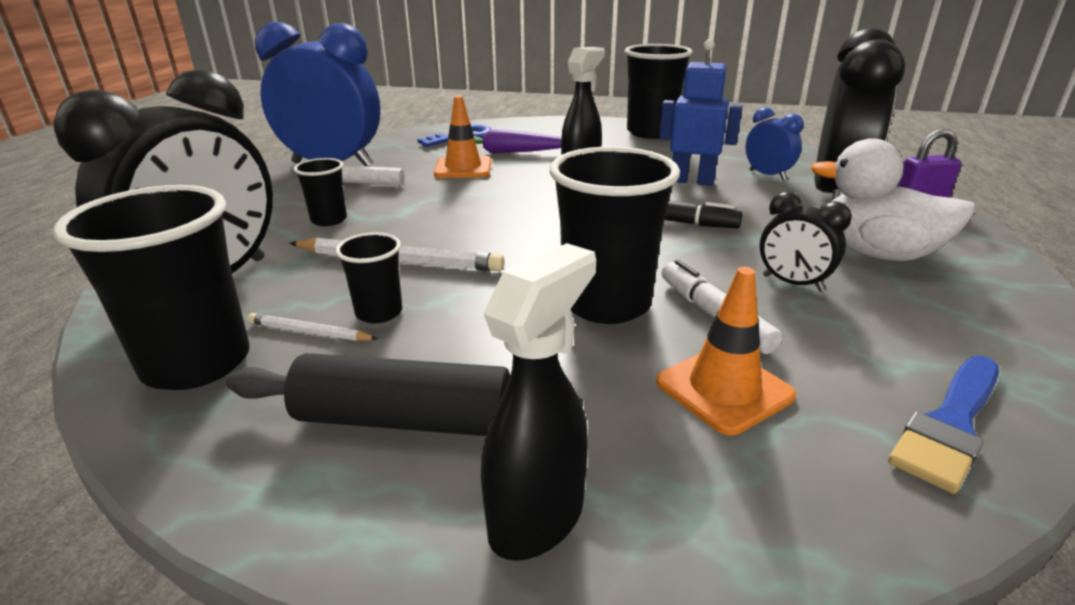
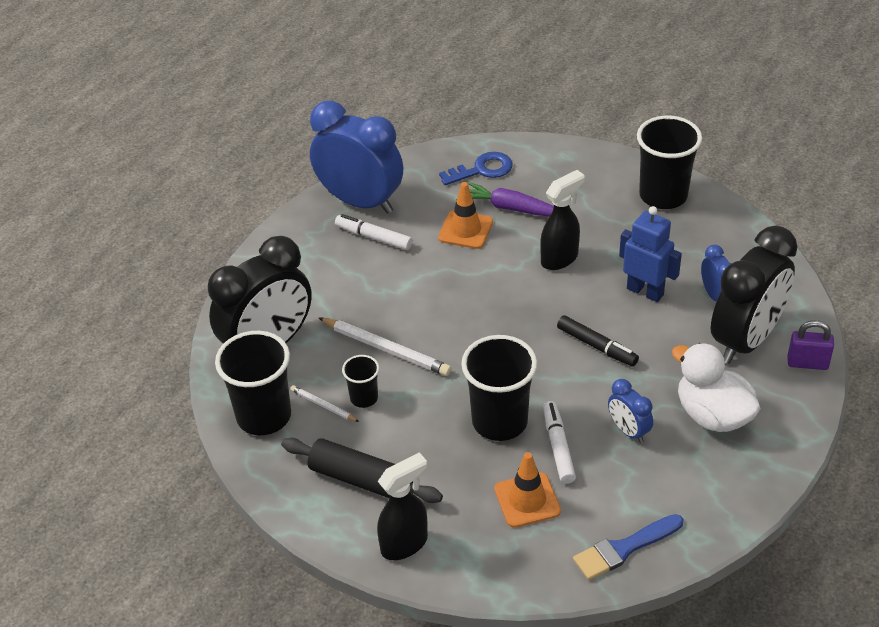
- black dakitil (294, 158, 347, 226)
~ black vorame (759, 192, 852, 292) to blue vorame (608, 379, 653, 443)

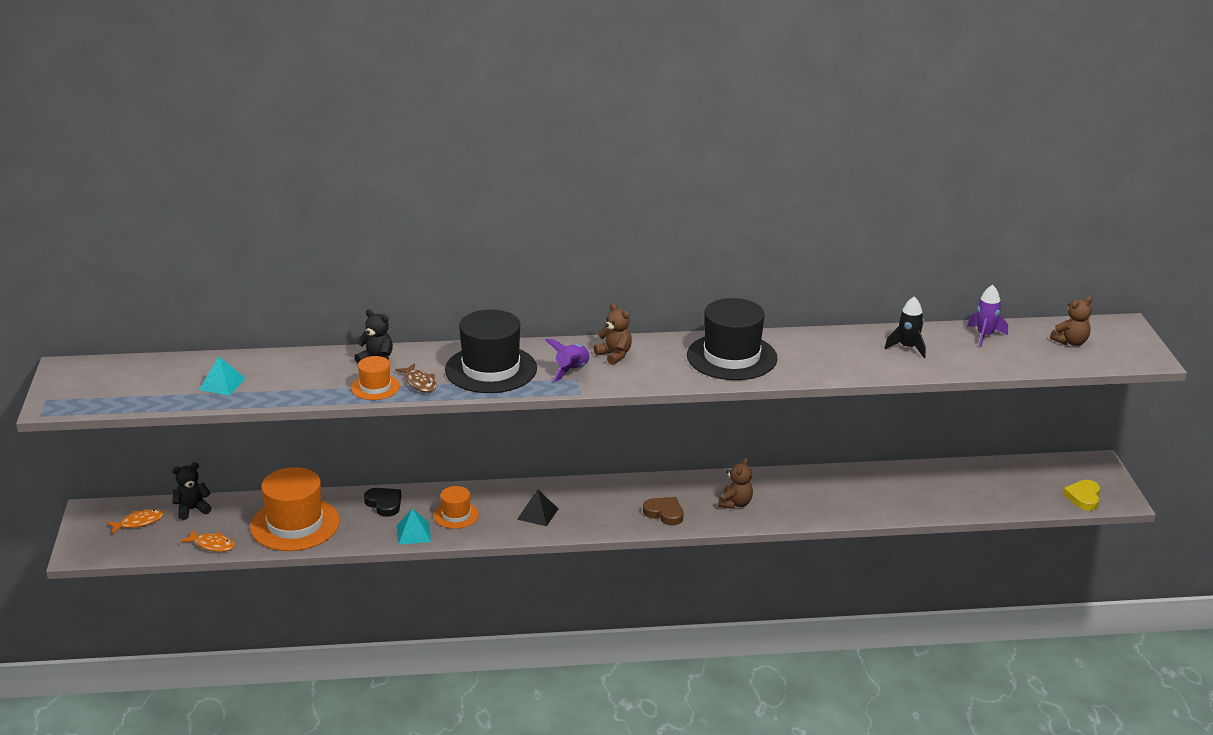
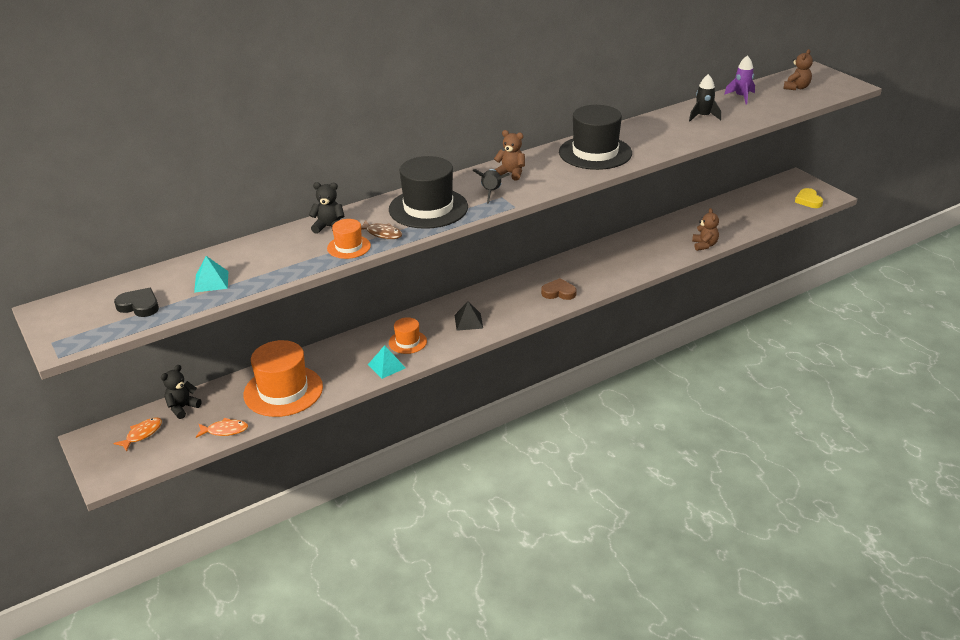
~ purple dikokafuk (545, 339, 590, 382) to black dikokafuk (473, 169, 510, 204)
~ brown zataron (718, 458, 753, 509) to (692, 208, 719, 251)
~ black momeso (364, 488, 401, 517) to (114, 288, 159, 317)

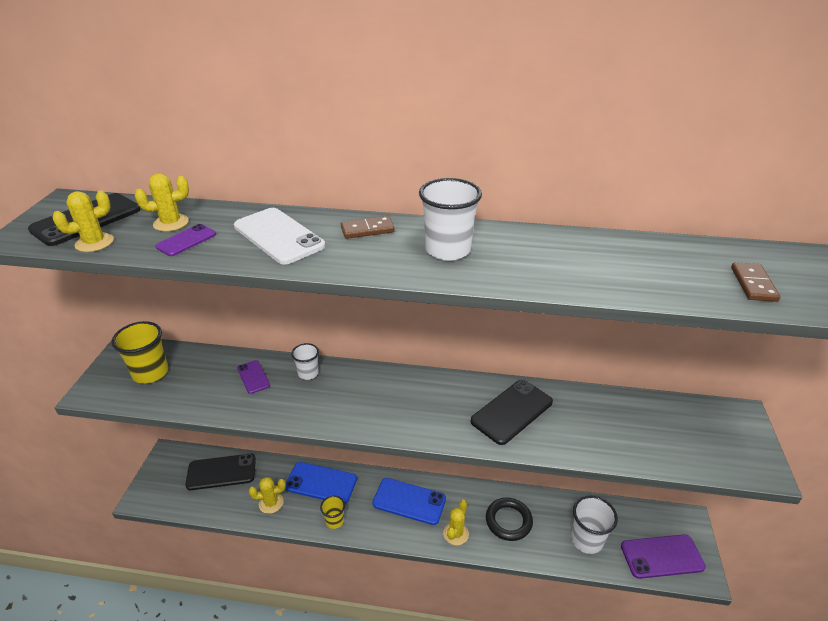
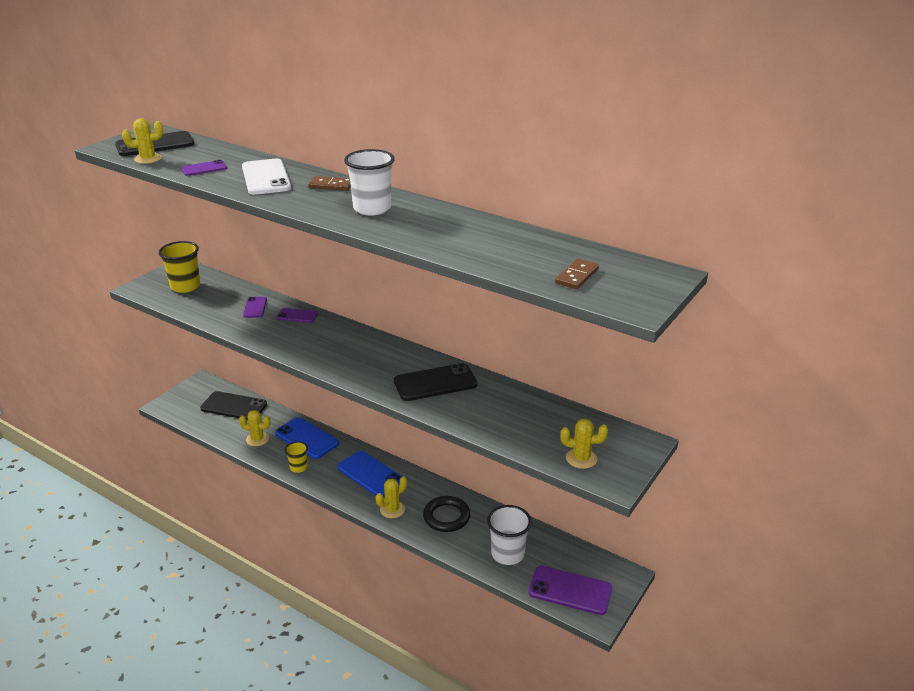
~ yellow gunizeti (135, 173, 189, 232) to (560, 418, 608, 469)
~ white dakitil (291, 343, 319, 380) to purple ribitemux (277, 308, 318, 323)

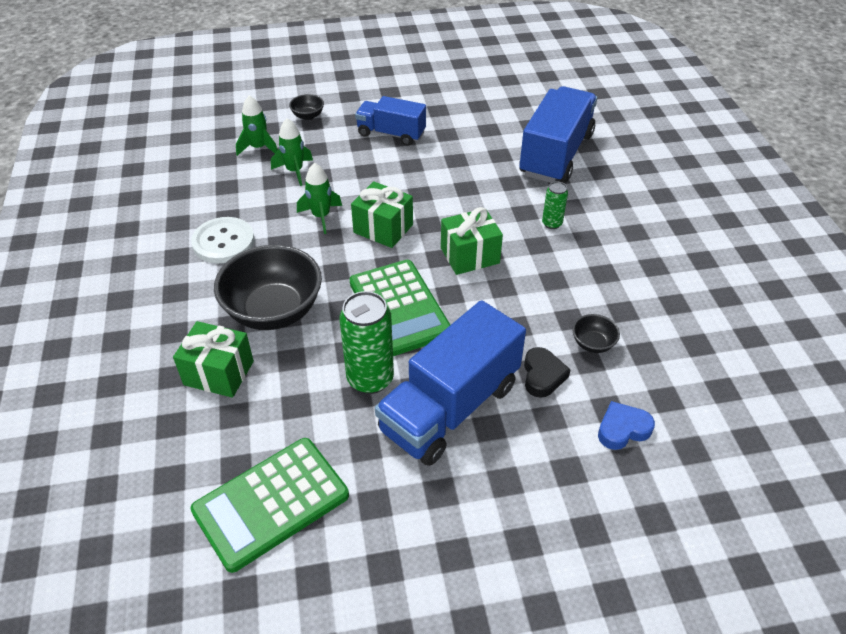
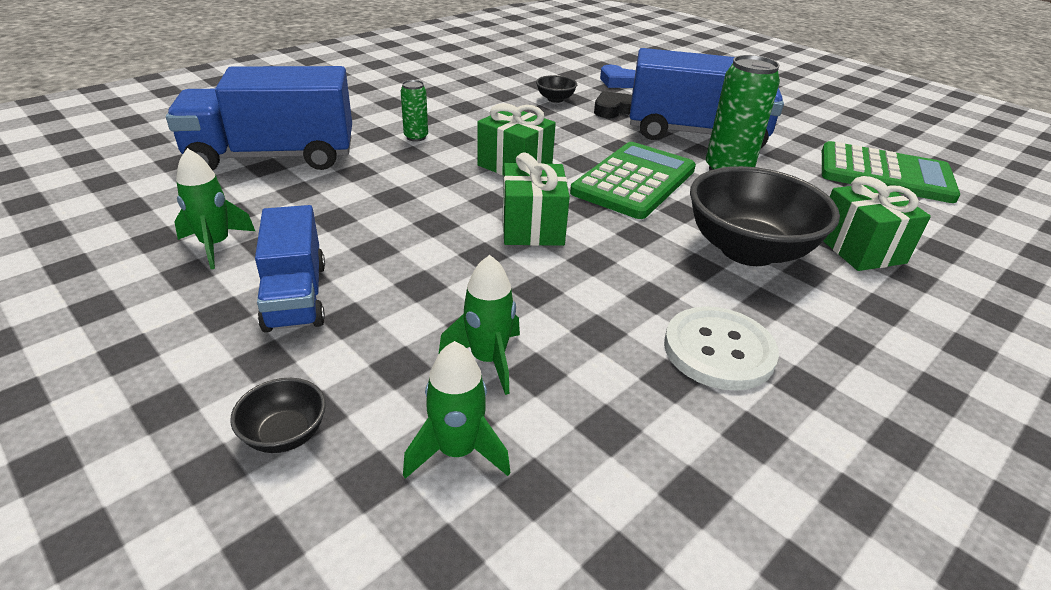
~ green dikokafuk (297, 163, 342, 234) to (174, 148, 255, 269)

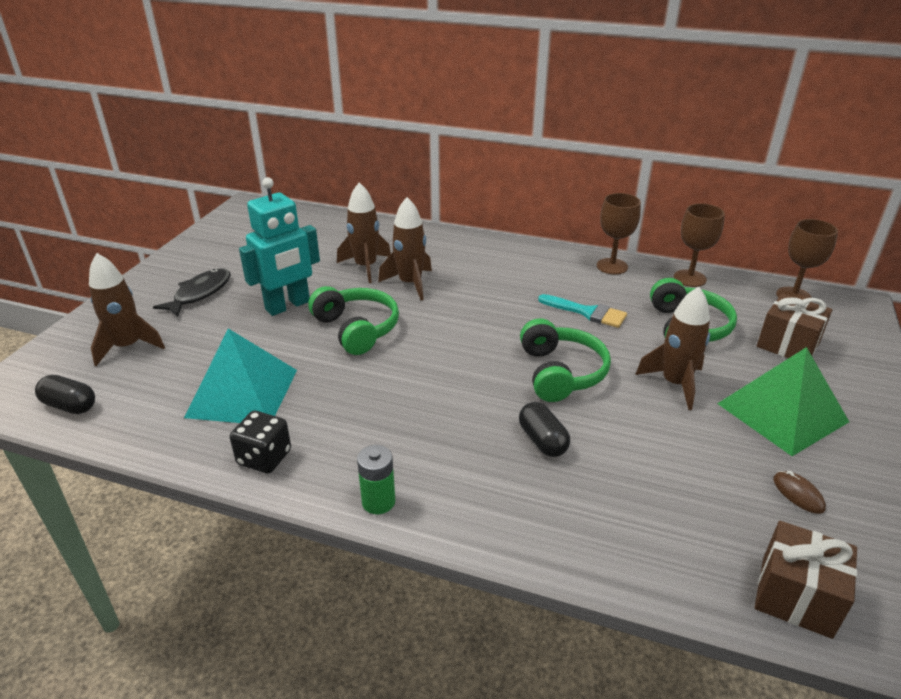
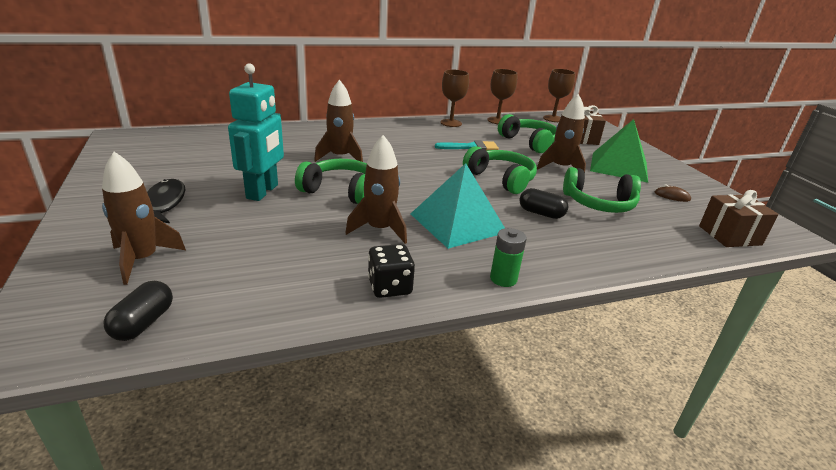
~ brown dikokafuk (337, 182, 391, 283) to (345, 135, 407, 244)
~ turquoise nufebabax (184, 329, 297, 423) to (411, 163, 505, 249)
~ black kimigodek (35, 375, 95, 414) = (103, 281, 173, 341) 60 degrees counterclockwise
+ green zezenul (563, 167, 641, 213)

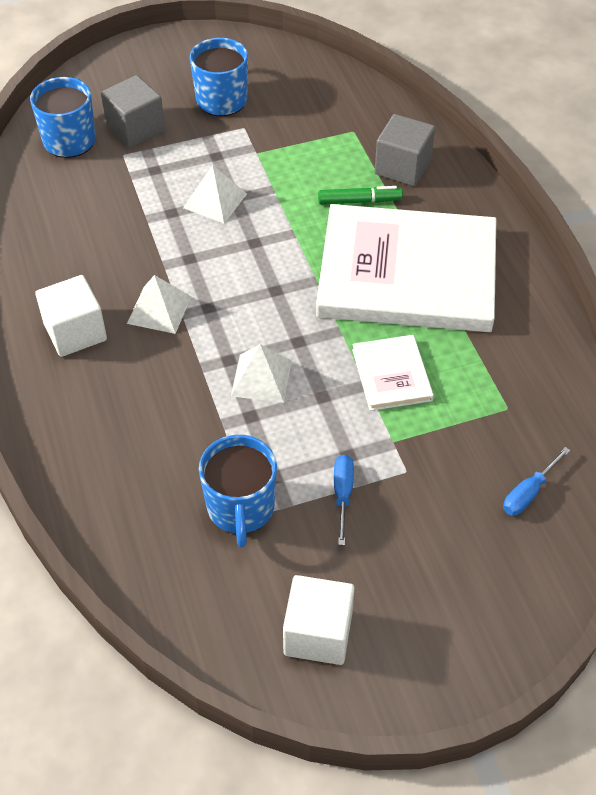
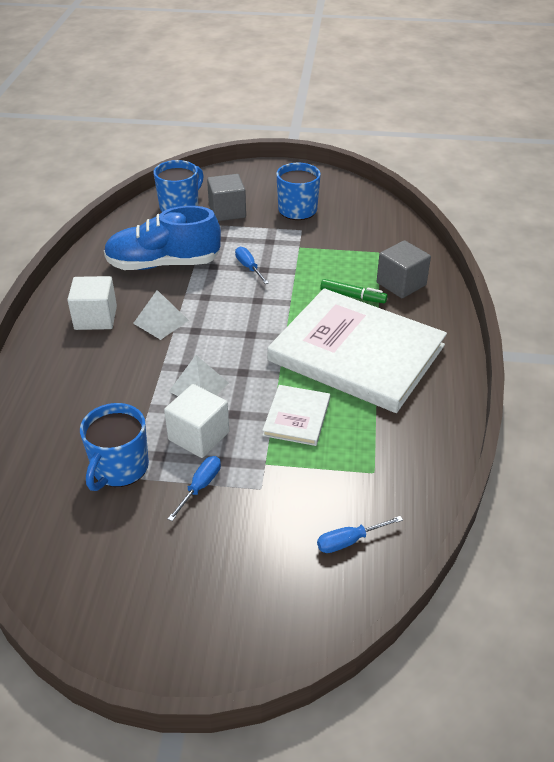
~ white nufebabax (183, 165, 247, 223) to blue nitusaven (235, 247, 269, 284)
~ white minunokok (283, 575, 354, 665) to (164, 384, 229, 458)
+ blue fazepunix (104, 206, 221, 270)

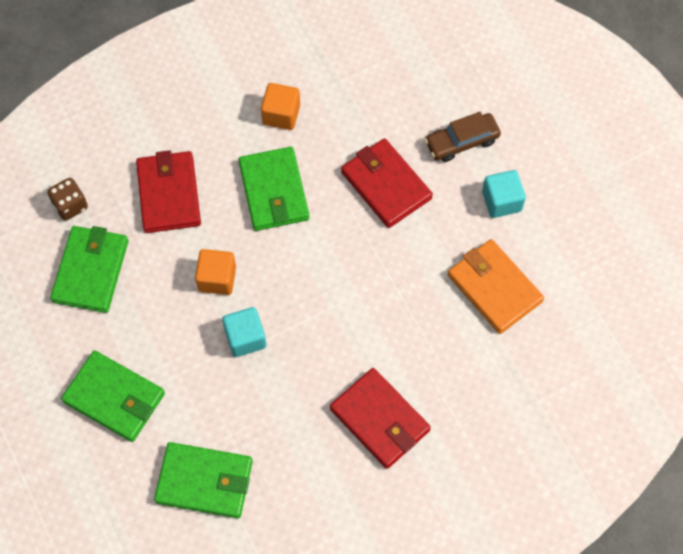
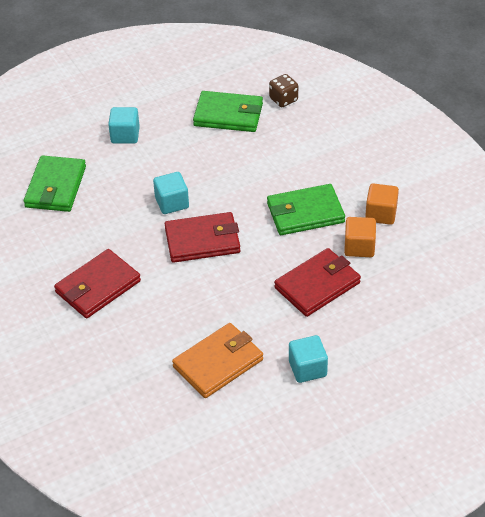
- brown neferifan (425, 112, 501, 162)
~ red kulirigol (136, 150, 201, 233) to (165, 212, 241, 263)
~ orange minunokok (195, 249, 236, 295) to (344, 217, 376, 257)
~ green kulirigol (61, 350, 165, 442) to turquoise minunokok (108, 107, 140, 144)

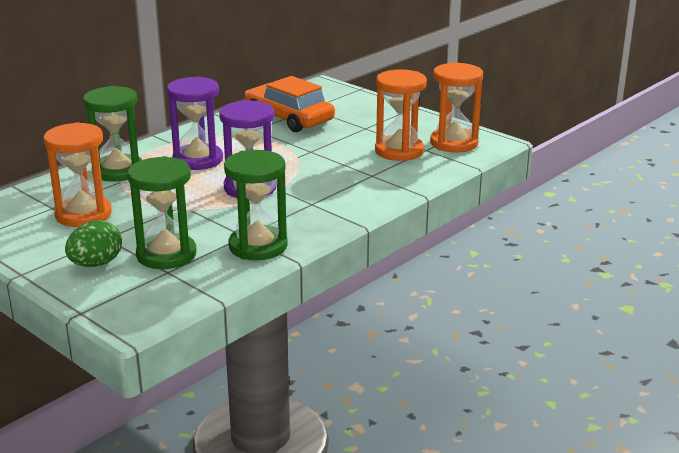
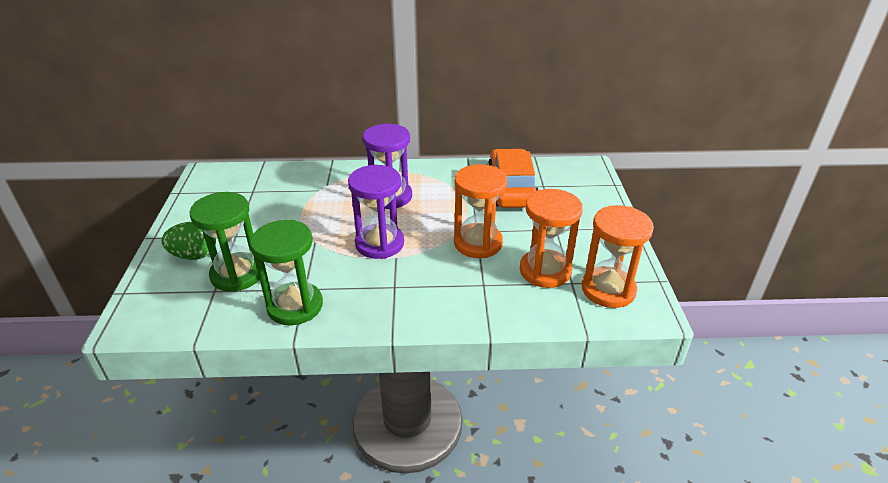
- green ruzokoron (83, 86, 142, 182)
~ orange ruzokoron (44, 122, 112, 227) to (454, 164, 507, 258)

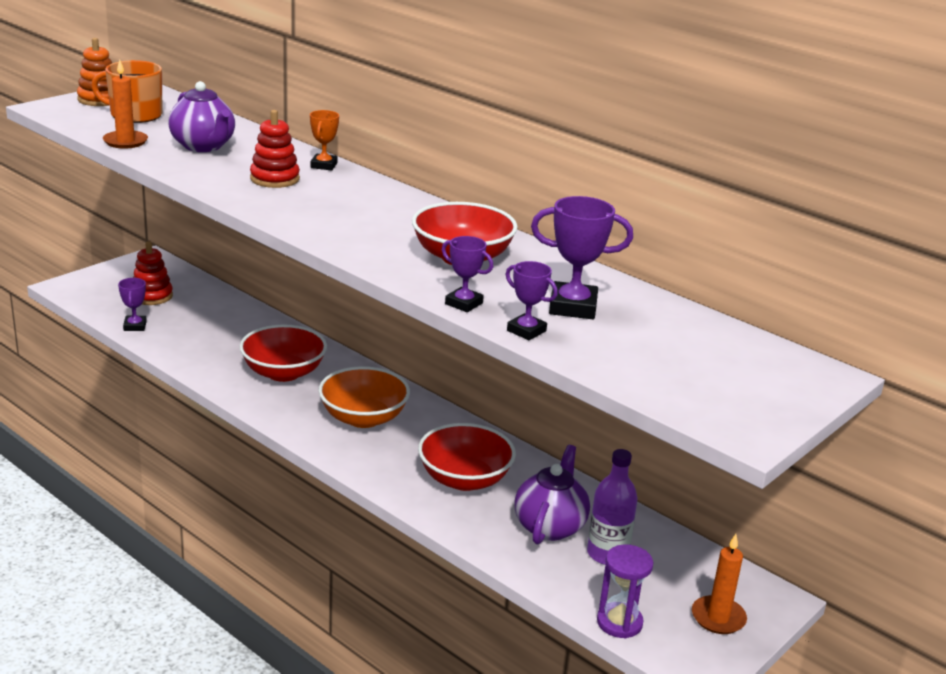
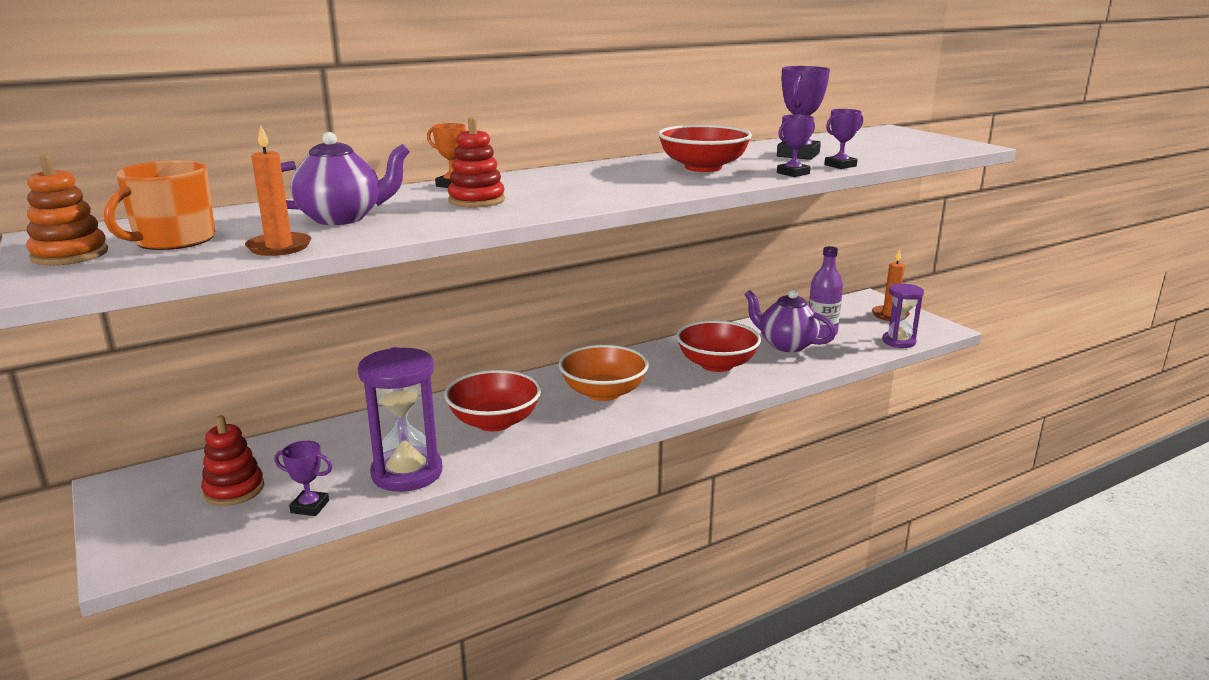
+ purple ruzokoron (358, 347, 442, 492)

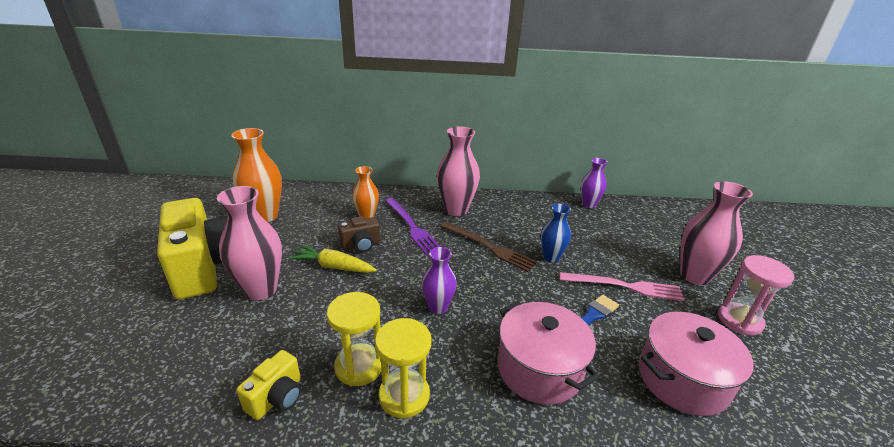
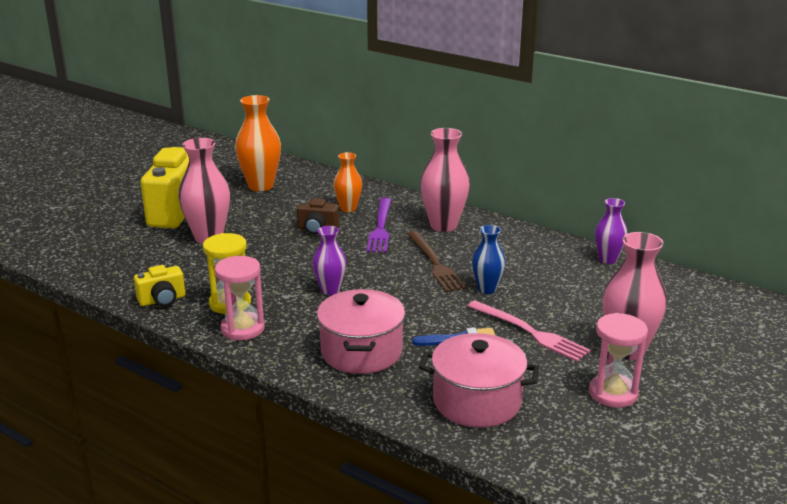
- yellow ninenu (288, 245, 377, 273)
~ yellow ruzokoron (375, 318, 432, 419) to pink ruzokoron (215, 256, 265, 340)

